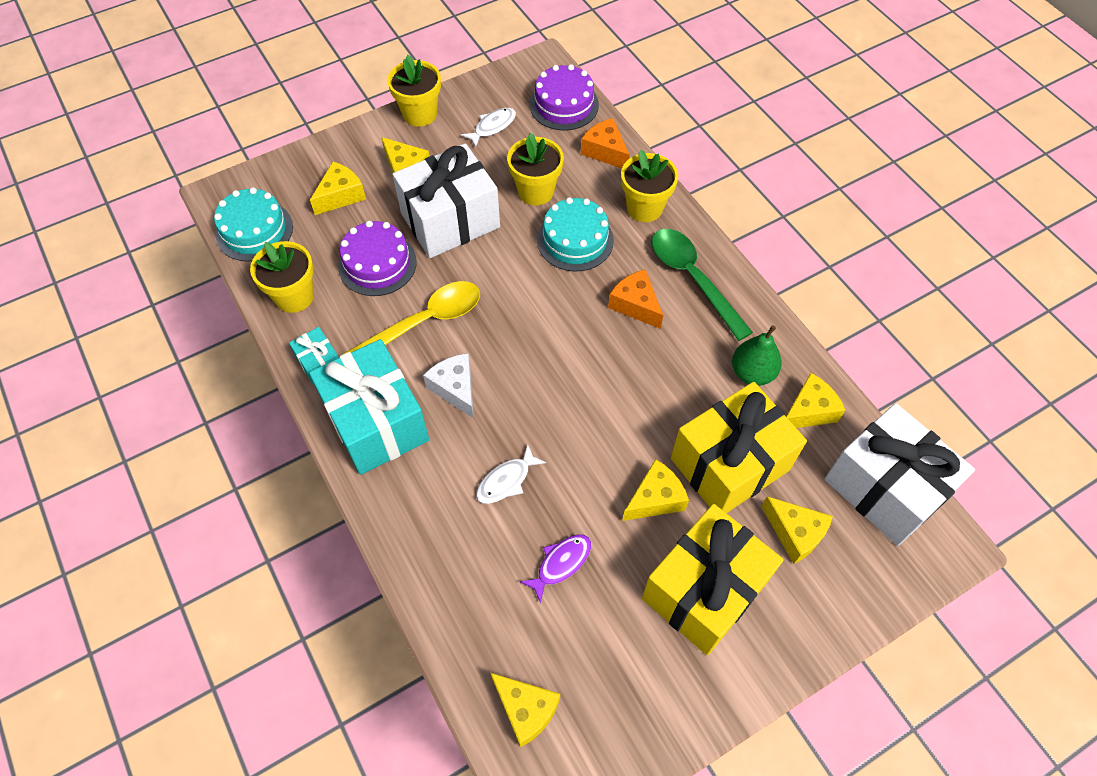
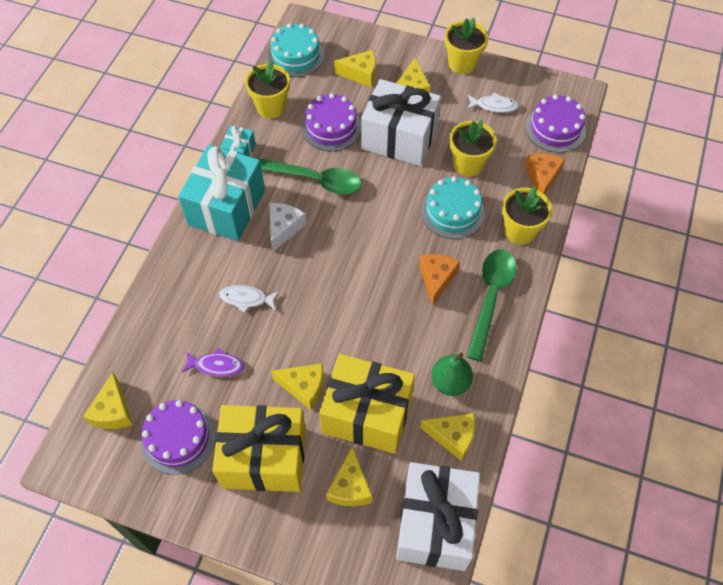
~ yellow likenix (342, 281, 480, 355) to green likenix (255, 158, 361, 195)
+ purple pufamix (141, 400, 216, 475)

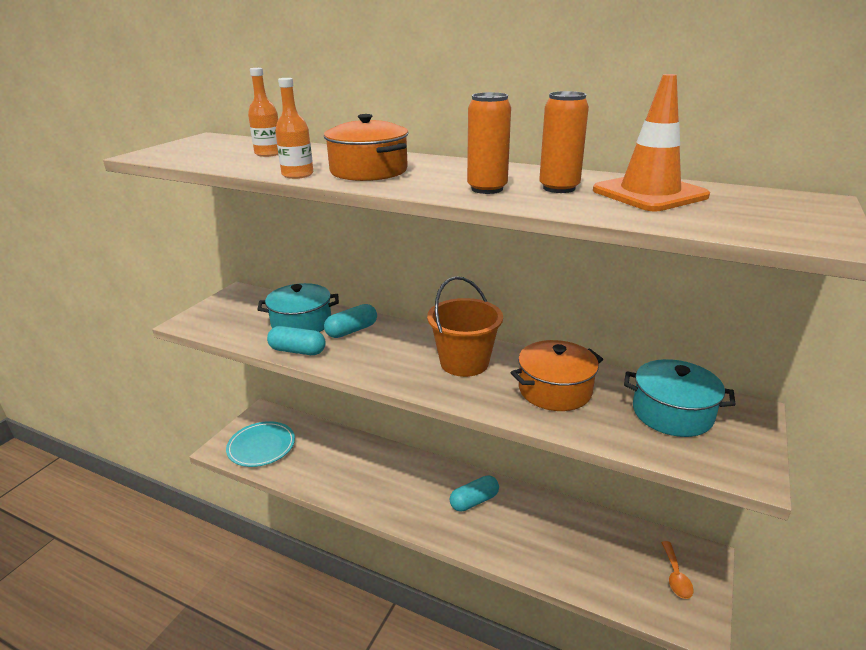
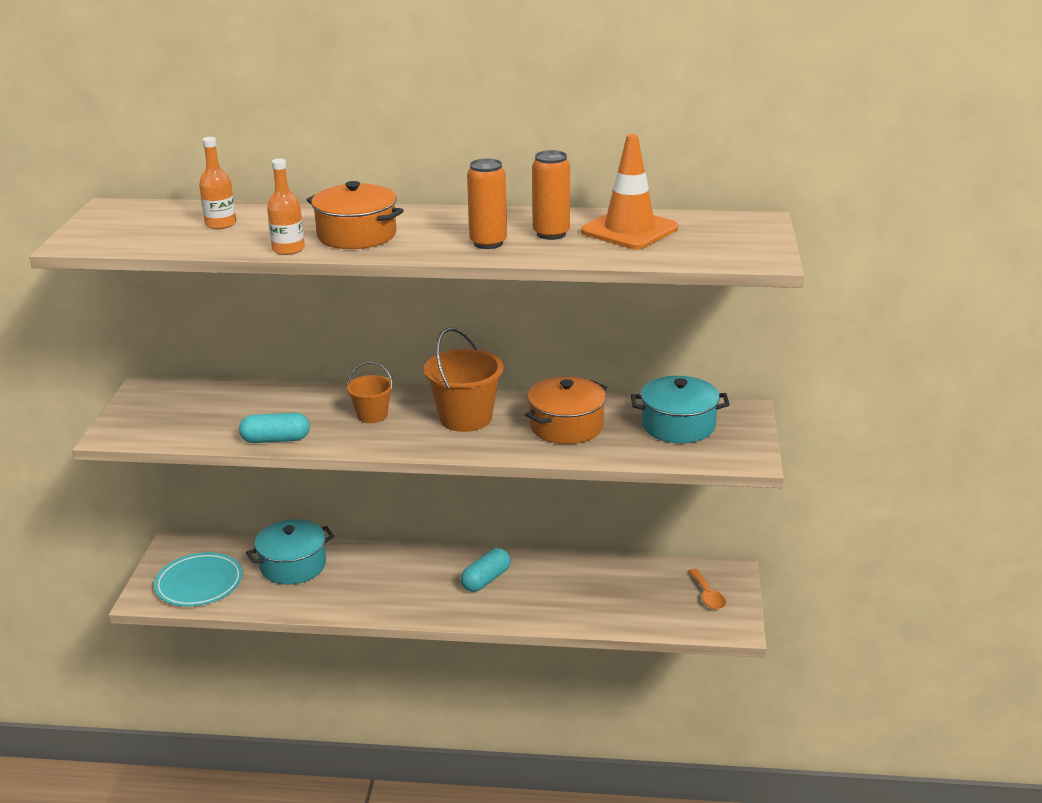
~ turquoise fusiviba (257, 283, 339, 332) to (246, 519, 334, 585)
- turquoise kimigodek (324, 304, 377, 338)
+ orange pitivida (347, 362, 393, 423)

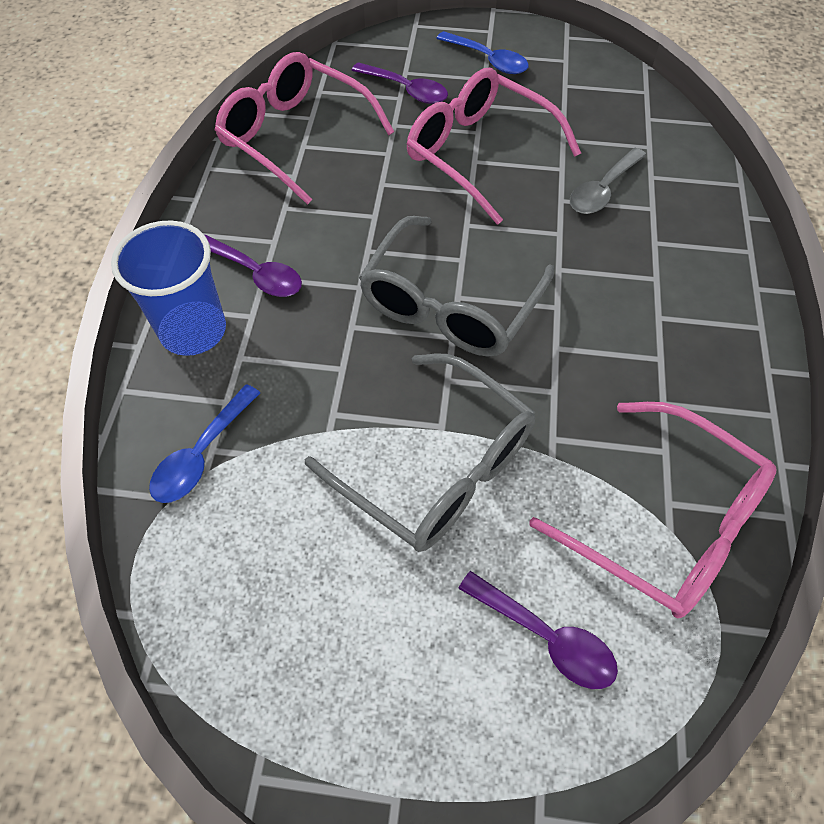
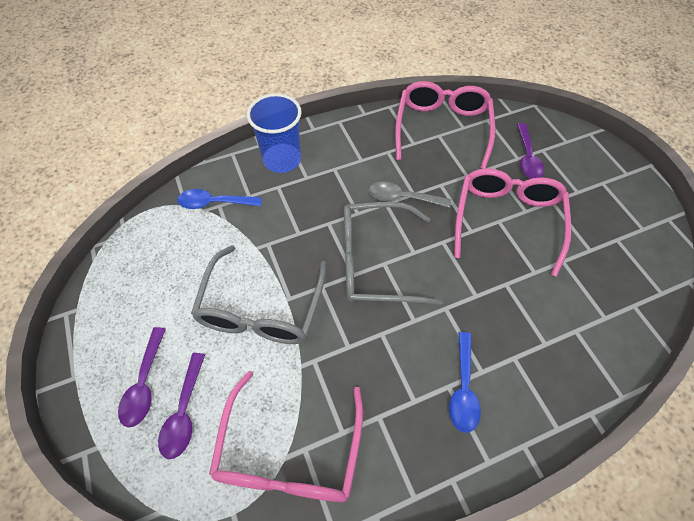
~ blue likenix (436, 31, 529, 74) to (449, 332, 481, 433)
~ grey likenix (570, 148, 646, 214) to (369, 181, 451, 208)
~ purple likenix (205, 235, 302, 297) to (118, 327, 166, 427)

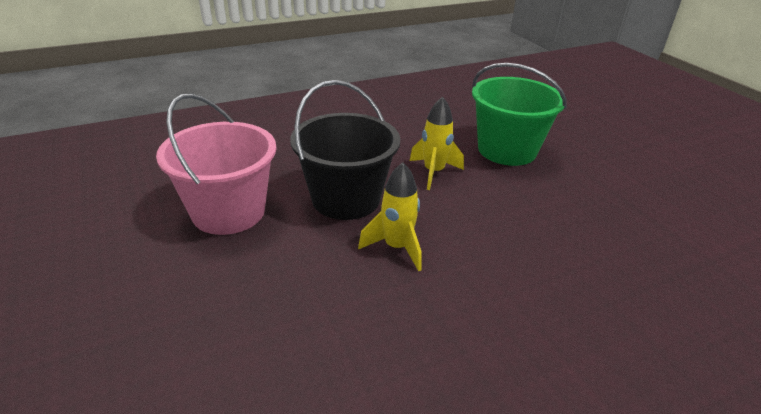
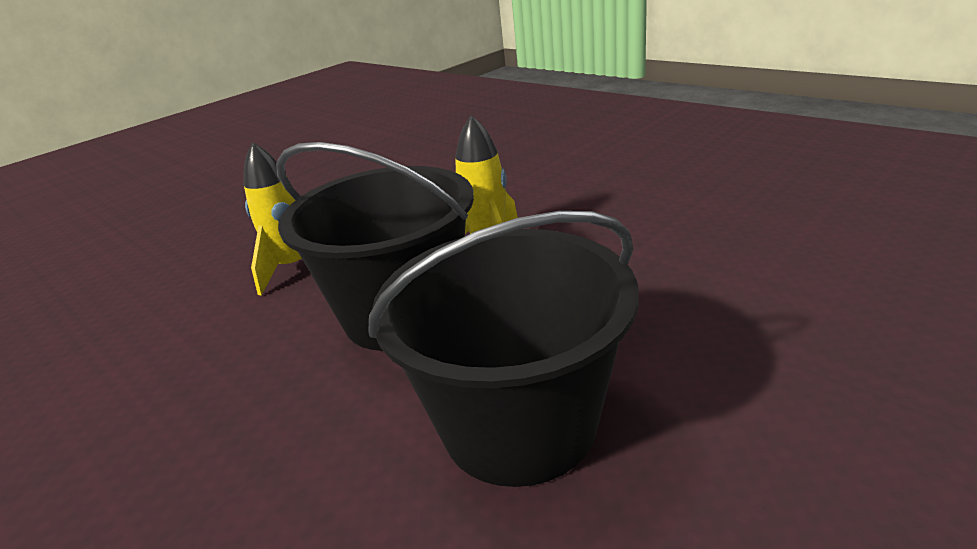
- green pitivida (472, 63, 567, 166)
~ pink pitivida (156, 93, 277, 235) to black pitivida (368, 211, 639, 487)

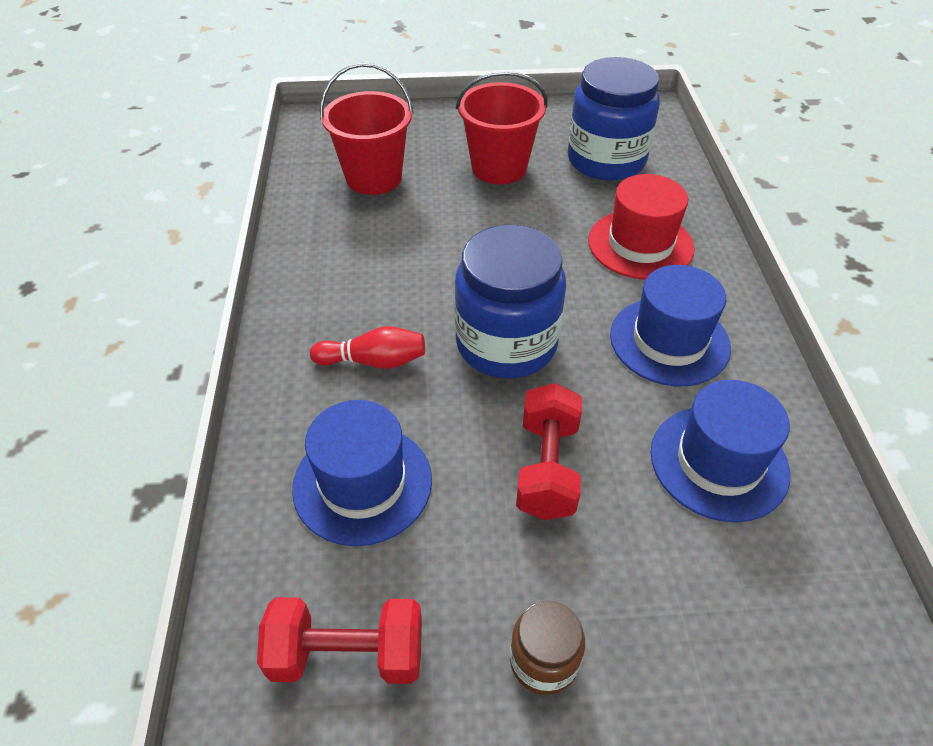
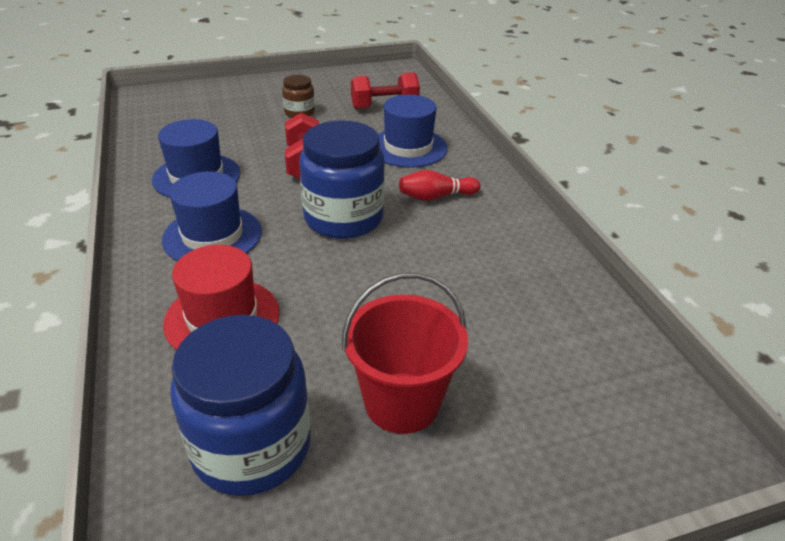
- red pitivida (320, 63, 414, 195)

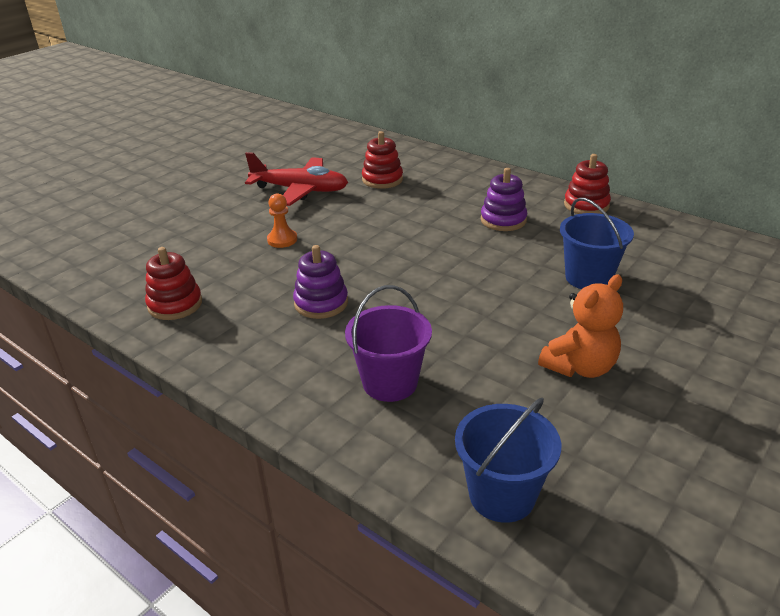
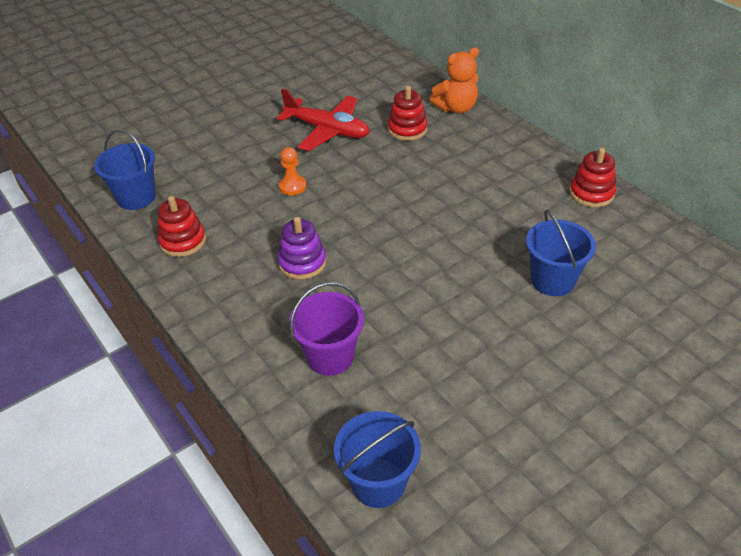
- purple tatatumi (481, 168, 527, 231)
~ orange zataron (538, 275, 623, 378) to (430, 47, 479, 113)
+ blue pitivida (94, 129, 156, 210)

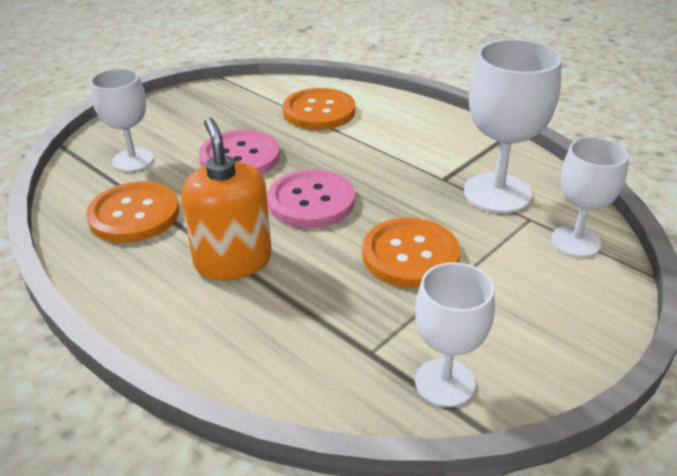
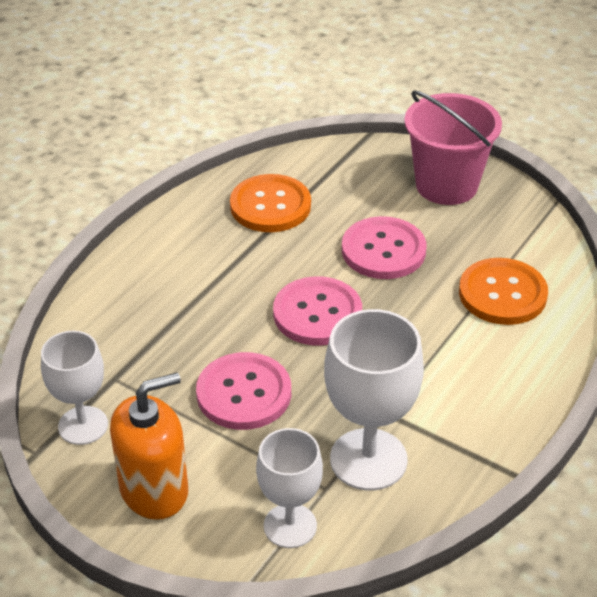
- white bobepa (90, 68, 154, 172)
~ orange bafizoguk (181, 118, 272, 280) to (110, 373, 188, 520)
~ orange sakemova (362, 218, 460, 288) to pink sakemova (196, 352, 291, 430)
+ pink pitivida (404, 90, 502, 205)

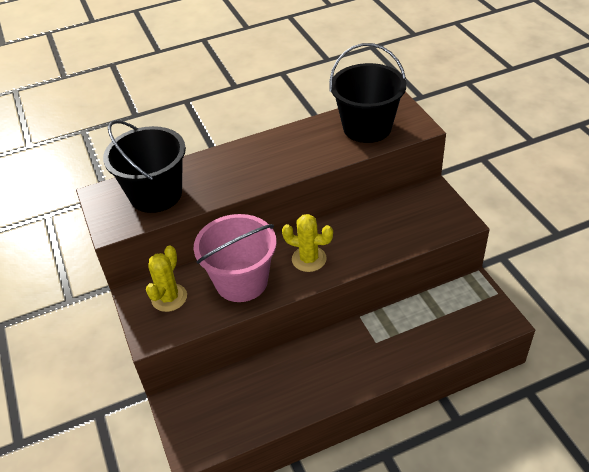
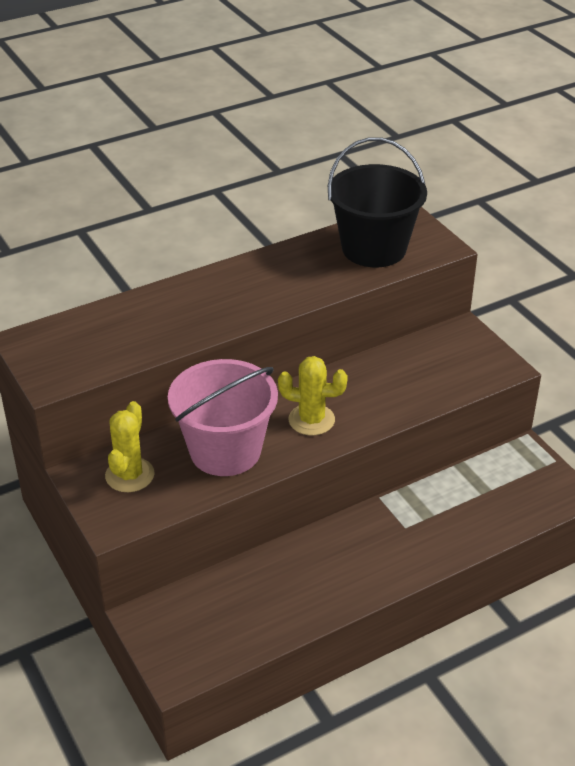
- black pitivida (103, 120, 186, 213)

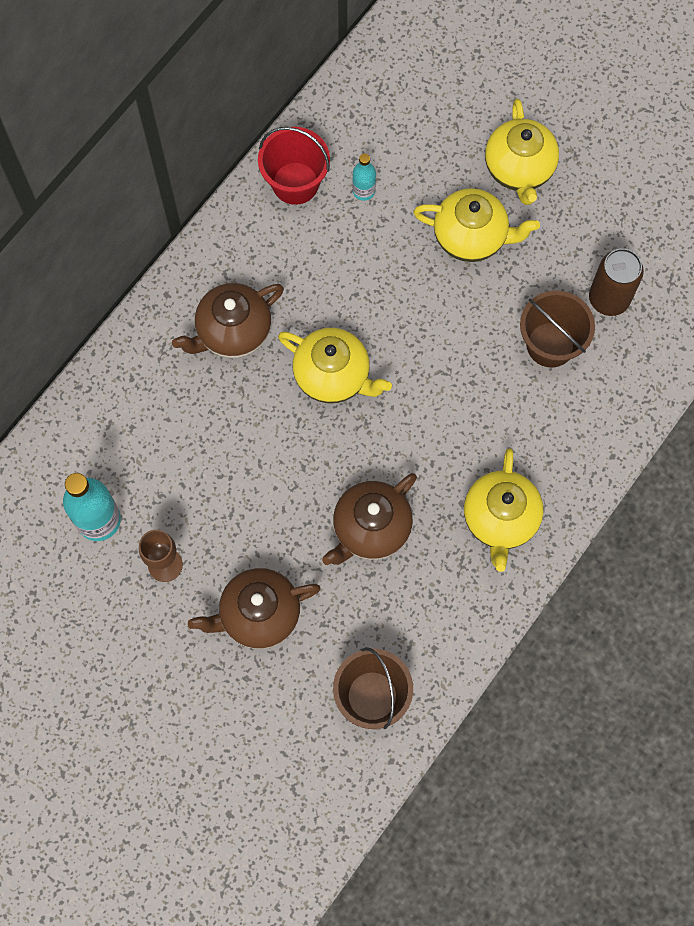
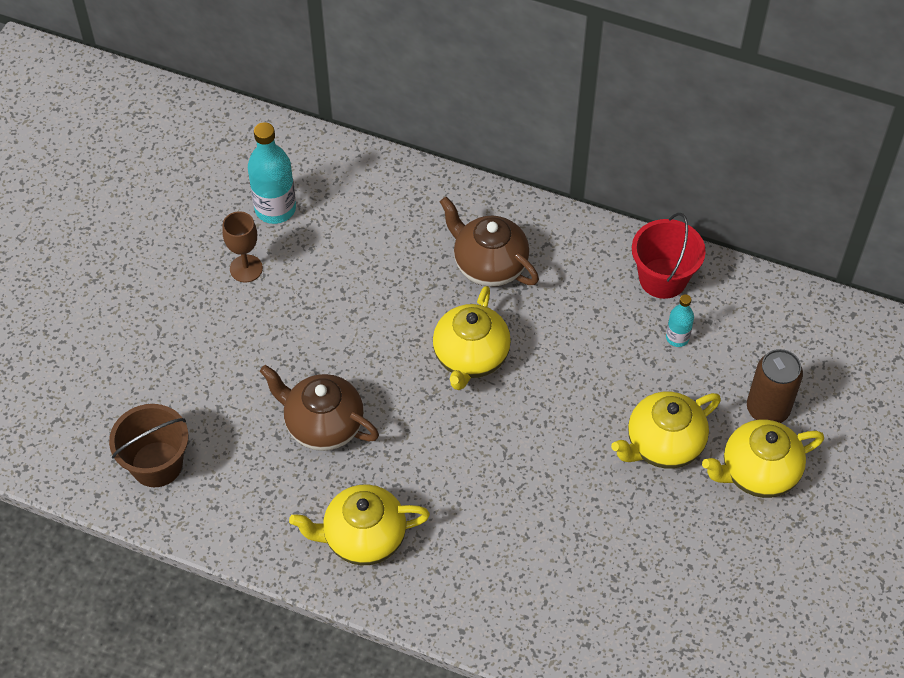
~ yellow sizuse (413, 188, 540, 262) = (611, 392, 721, 469) 60 degrees clockwise
~ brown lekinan (589, 248, 644, 316) to (747, 349, 803, 423)
- brown pitivida (520, 290, 595, 368)
- brown sizuse (188, 568, 321, 649)

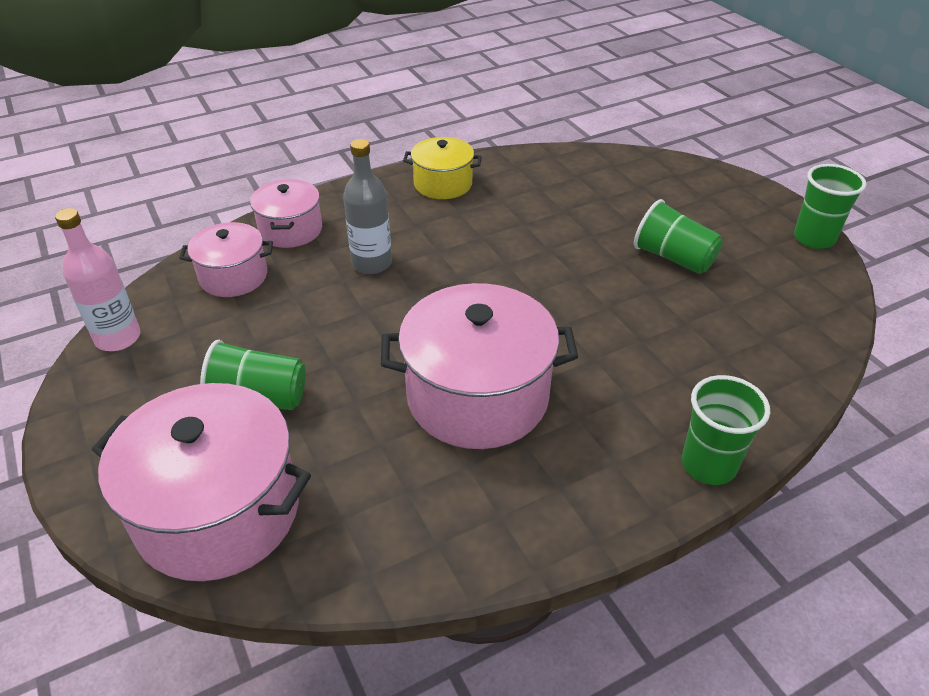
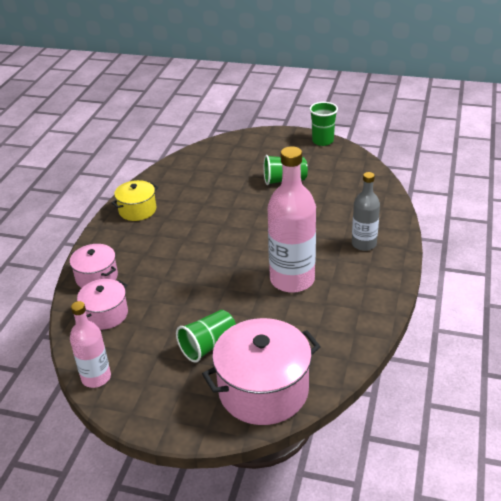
~ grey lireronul (343, 139, 392, 274) to (352, 172, 380, 251)
~ pink fusiviba (381, 283, 578, 449) to pink lireronul (268, 146, 316, 293)
- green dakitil (682, 375, 770, 485)

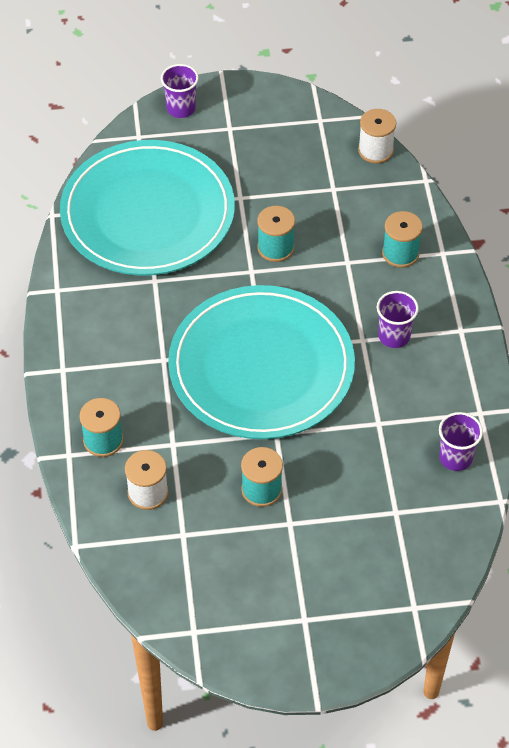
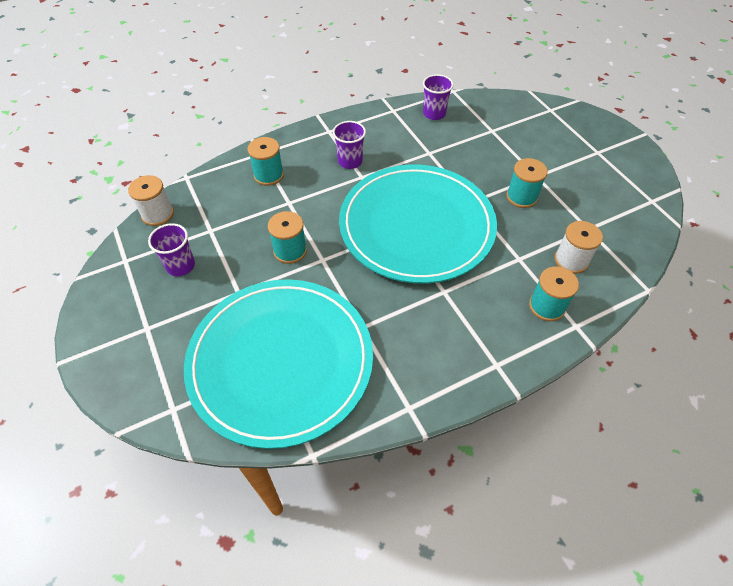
~ purple dakitil (161, 64, 199, 118) to (148, 223, 195, 276)

